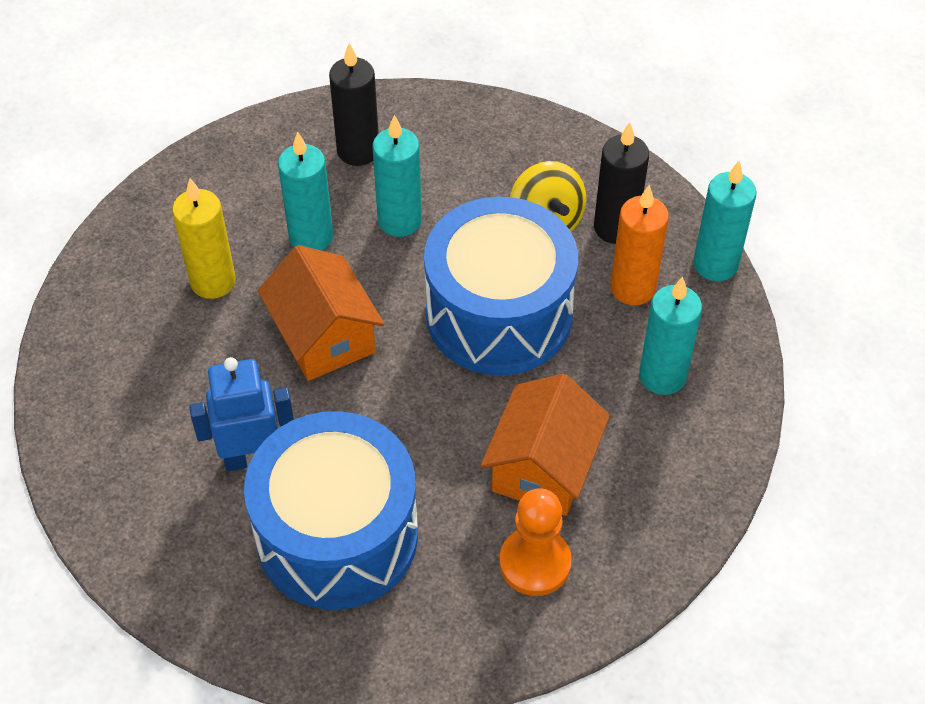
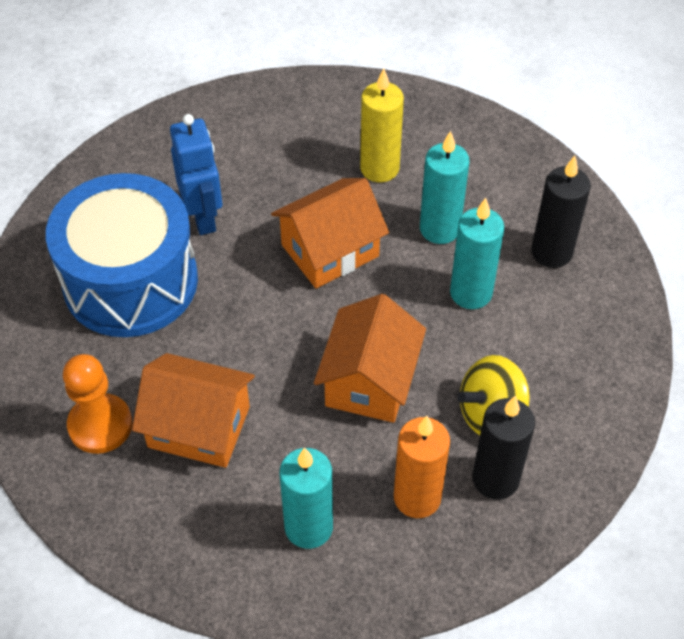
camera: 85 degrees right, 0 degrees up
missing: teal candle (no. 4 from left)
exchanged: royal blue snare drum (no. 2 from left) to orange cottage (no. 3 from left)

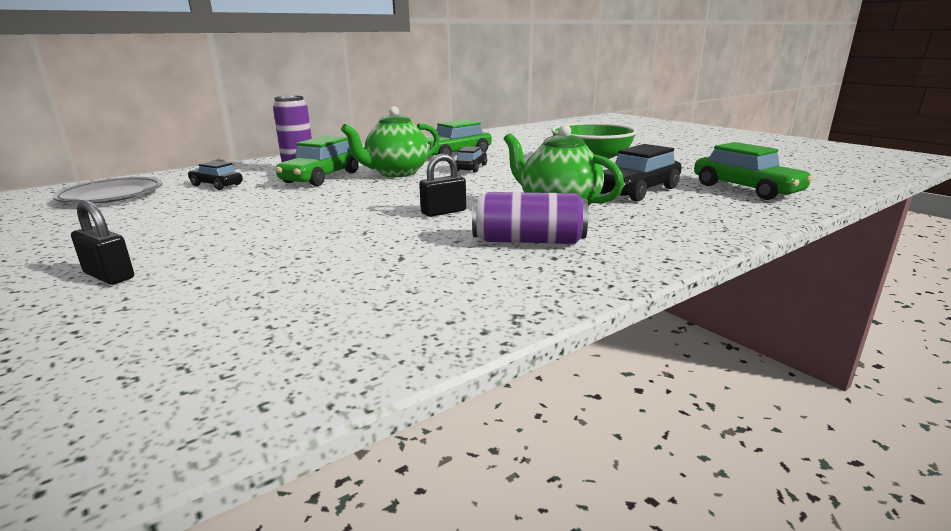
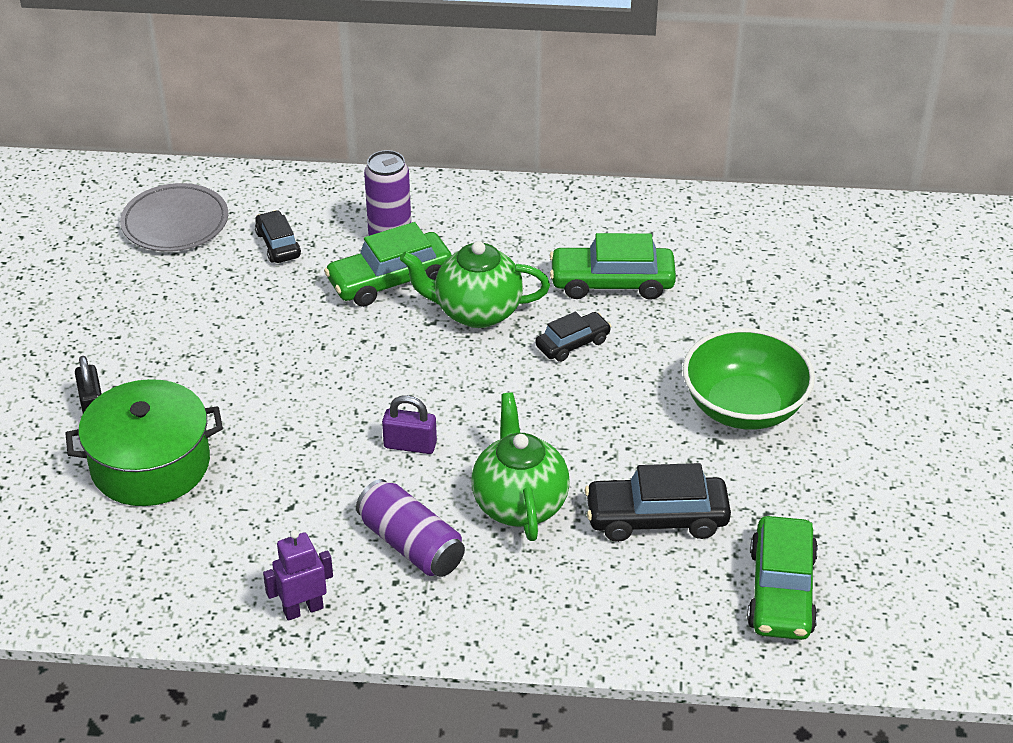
camera: 40 degrees right, 20 degrees up
appeared: emerald pot; royal purple toy robot
colour: black padlock (no. 2 from left) to royal purple padlock

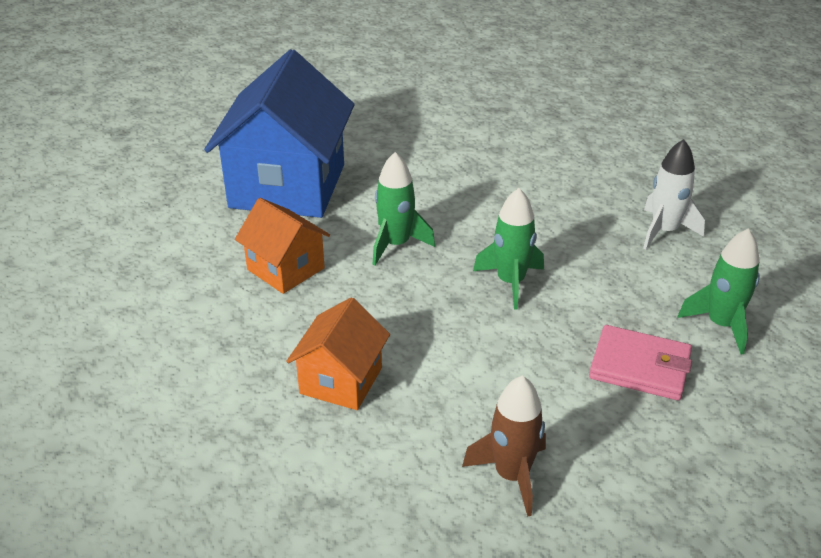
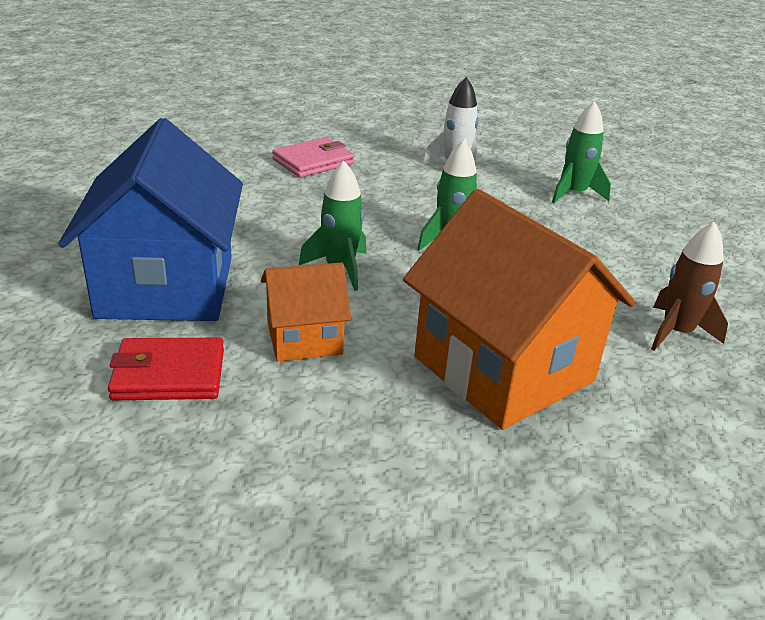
camera: 60 degrees left, 5 degrees down
appeared: crimson card wallet
relocated: pink card wallet
spun: royal blue cottage 45 degrees clockwise
size: orange cottage (no. 2 from left) x1.92

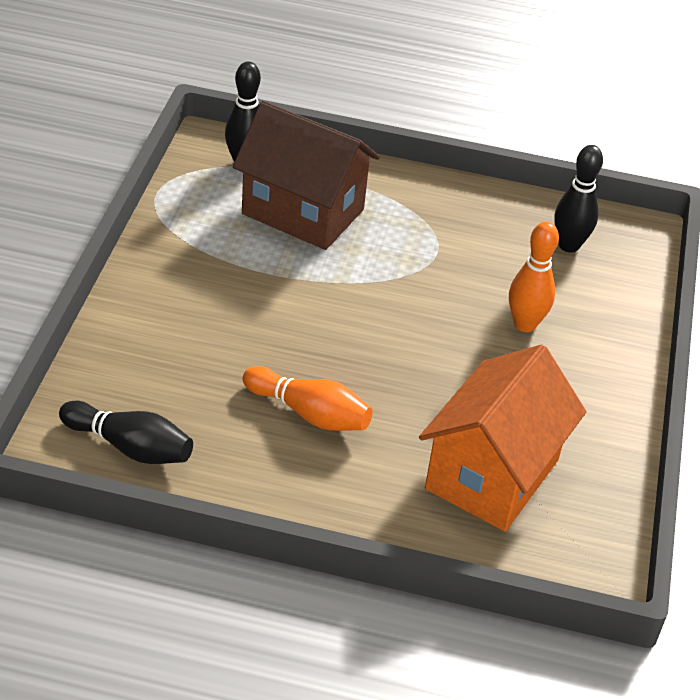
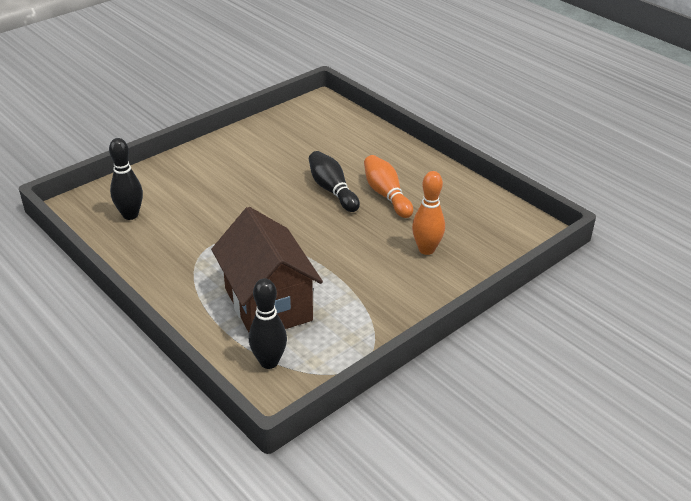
camera: 140 degrees left, 5 degrees down
missing: orange cottage
relocated: black tenpin (no. 1 from left in the first image) to black tenpin (no. 3 from left); orange tenpin (no. 2 from left)

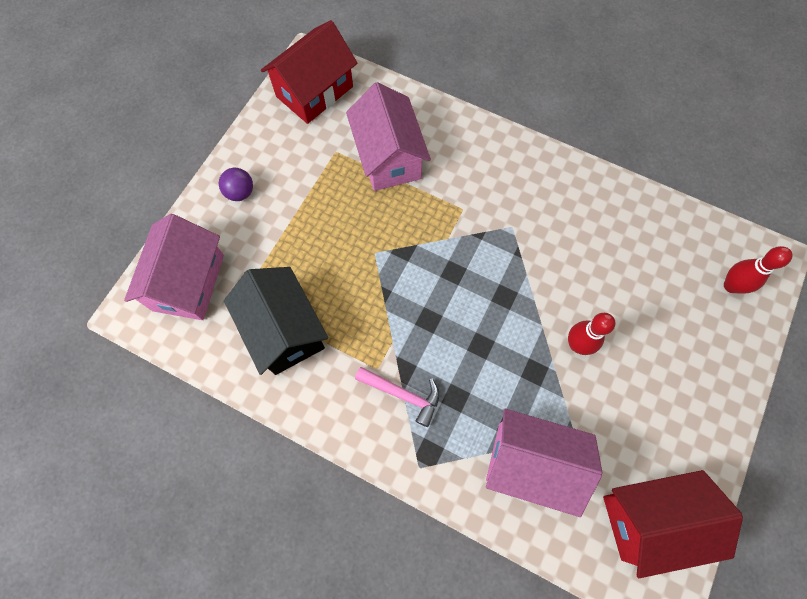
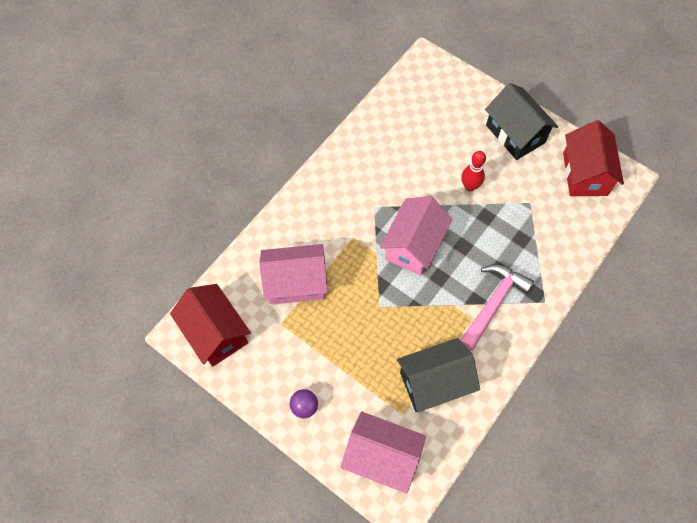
camera: 80 degrees left, 5 degrees down
missing: crimson tenpin (no. 2 from left)
appeared: black cottage (no. 2 from left)
relocated: pink cottage (no. 3 from left)
size: pink carpenter's hammer x1.55

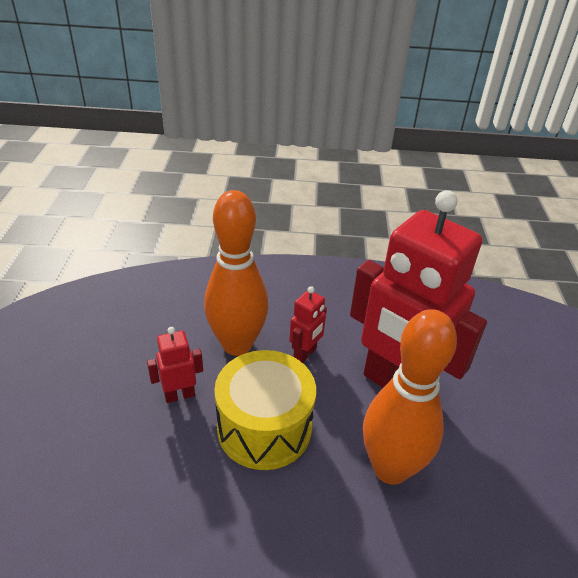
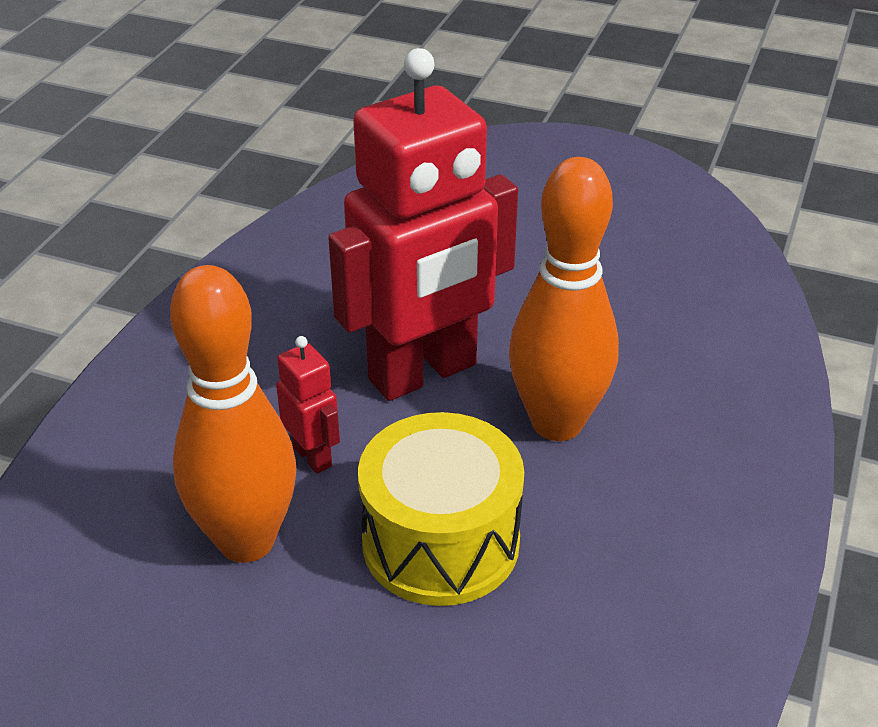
camera: 70 degrees left, 0 degrees up
missing: crimson toy robot (no. 1 from left)

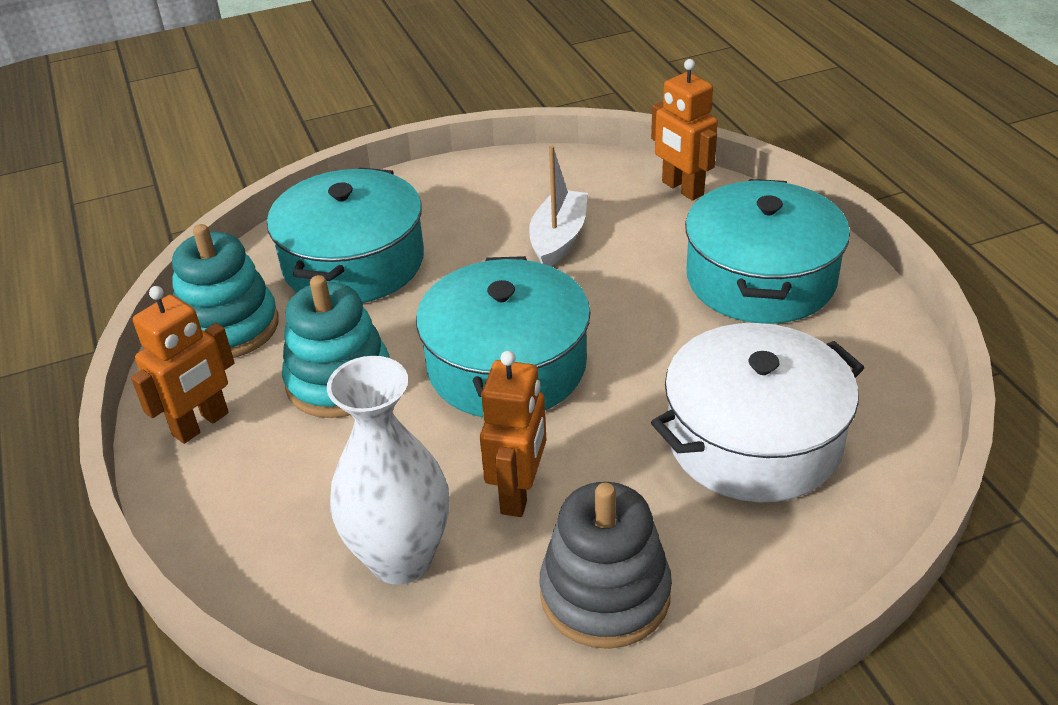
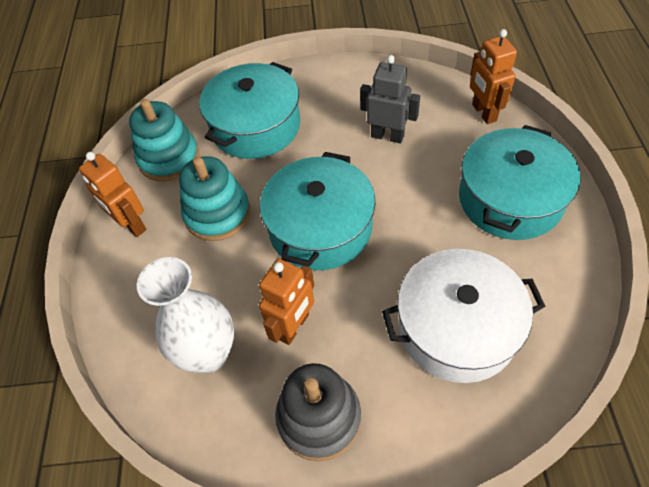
camera: 20 degrees right, 15 degrees up
exchanged: pure white sailboat to gray toy robot
spun: orange toy robot (no. 1 from left) 75 degrees clockwise

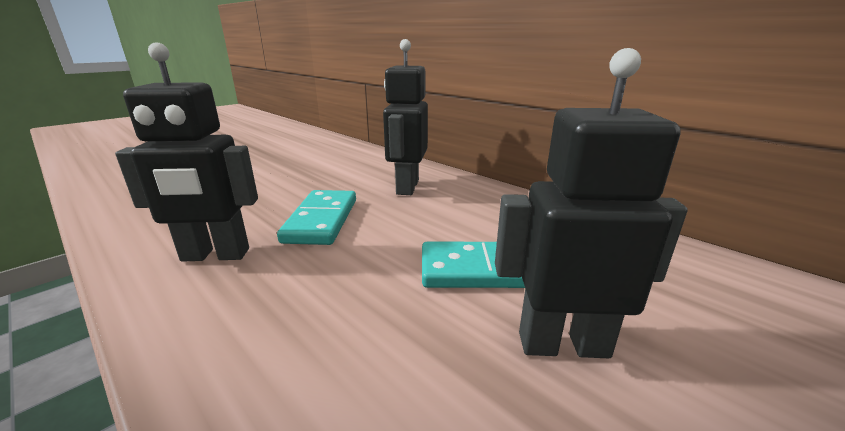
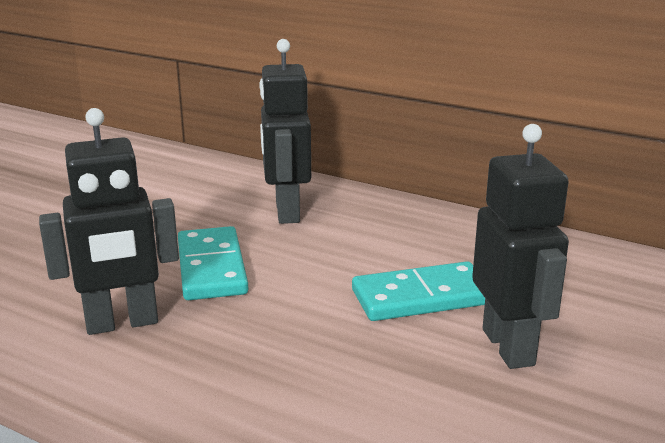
camera: 15 degrees left, 0 degrees up
spun: black toy robot (no. 3 from left) 90 degrees clockwise

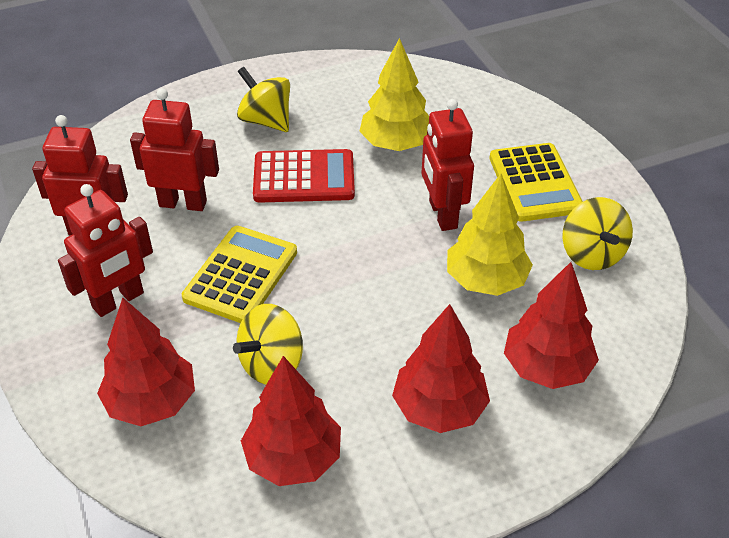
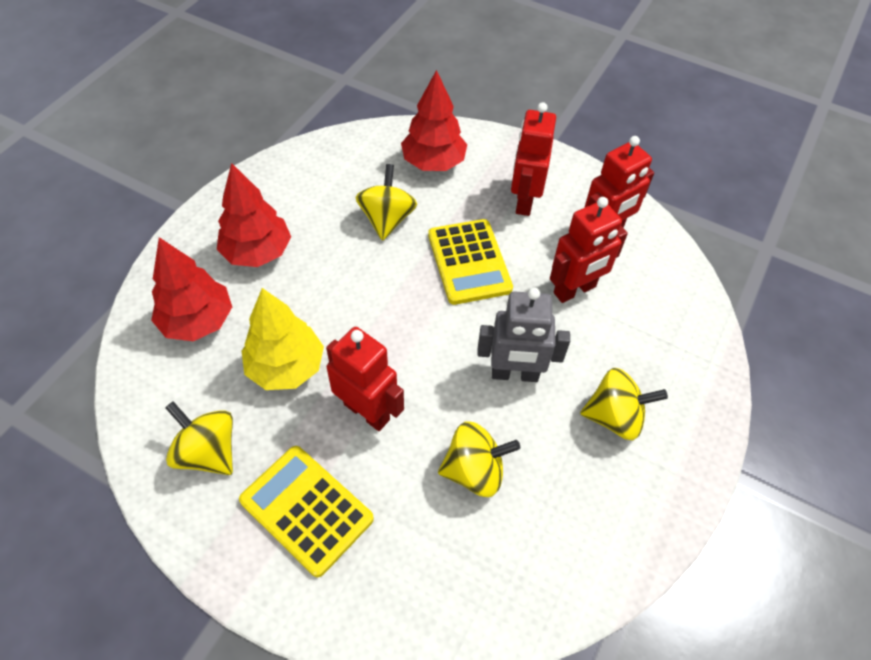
camera: 140 degrees right, 10 degrees up
missing: crimson fir tree (no. 2 from left)
exchanged: crimson adding machine to gray toy robot; bright yellow fir tree (no. 1 from left) to bright yellow spinning top (no. 3 from left)

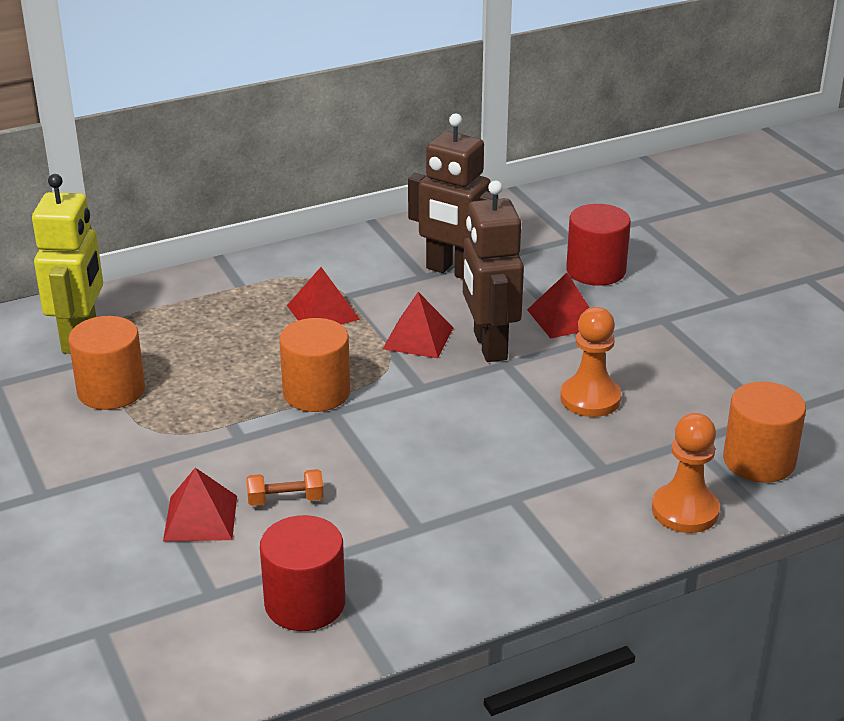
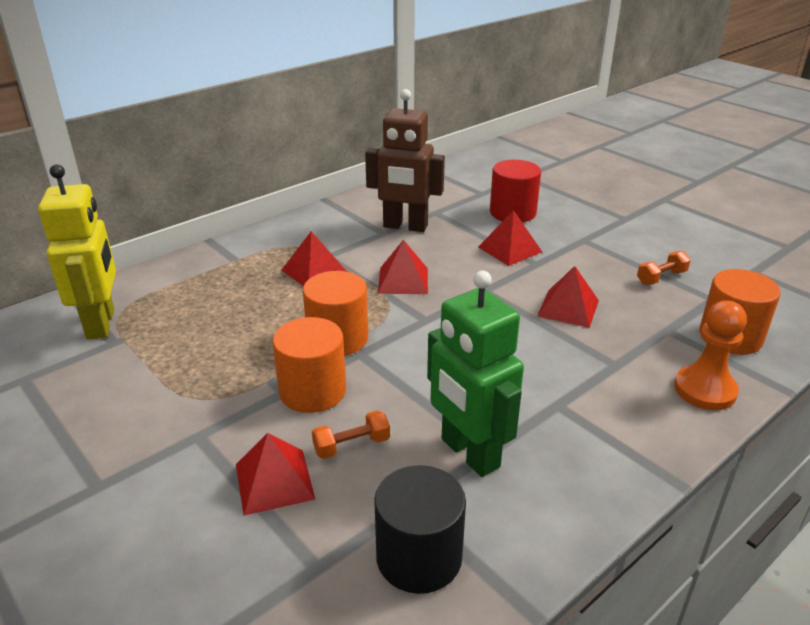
camera: 15 degrees left, 0 degrees up
missing: russet toy robot (no. 2 from left)
appeared: emerald toy robot; orange dumbbell (no. 2 from left)
relocated: orange cylinder shape (no. 1 from left)
exchanged: orange chess pawn (no. 1 from left) to crimson solid pyramid (no. 5 from left)
colour: crimson cylinder shape (no. 1 from left) to black cylinder shape

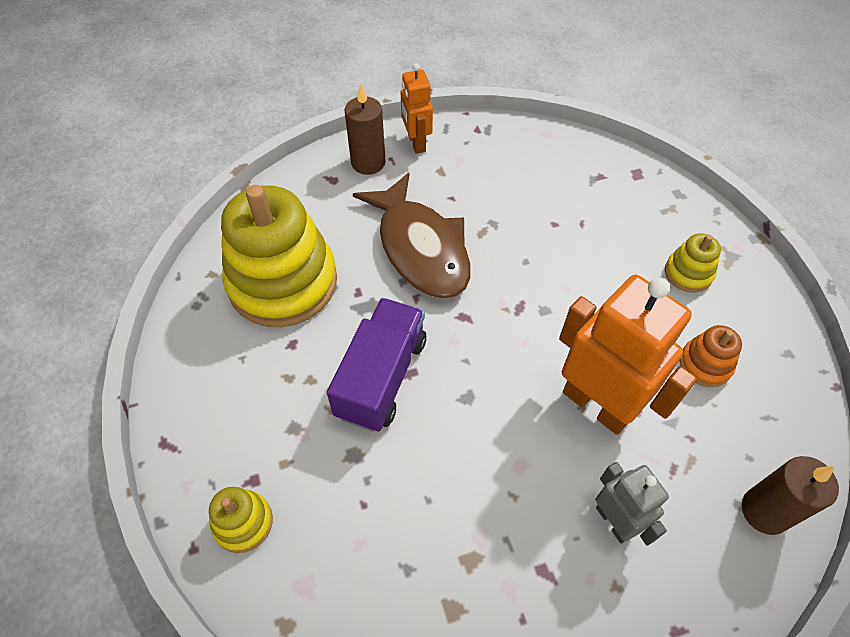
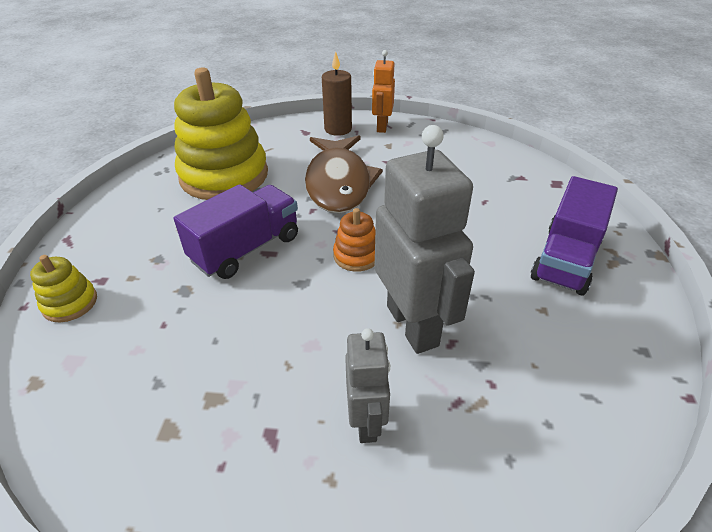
camera: 25 degrees right, 15 degrees down
missing: russet candle (no. 2 from left)
relocated: orange stacking rings
exchanged: bright yellow stacking rings (no. 3 from left) to royal purple toy truck (no. 2 from left)
colour: orange toy robot (no. 2 from left) to gray toy robot (no. 2 from left)

